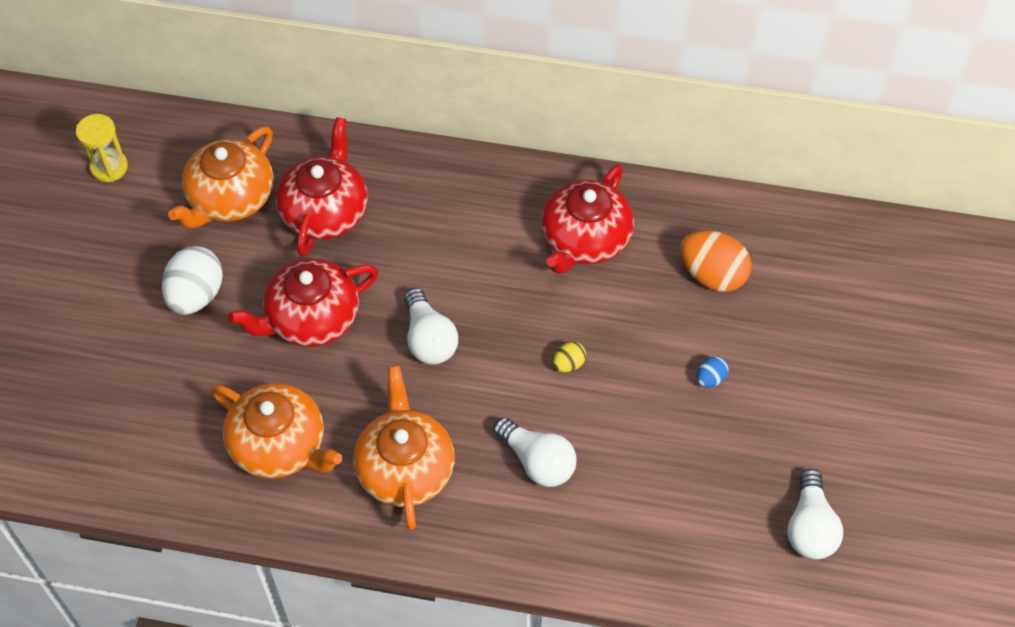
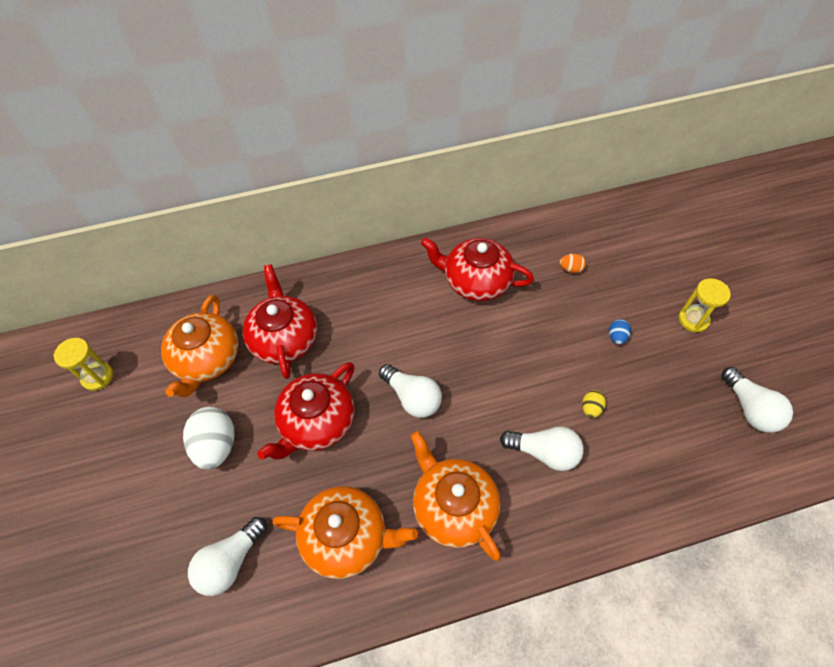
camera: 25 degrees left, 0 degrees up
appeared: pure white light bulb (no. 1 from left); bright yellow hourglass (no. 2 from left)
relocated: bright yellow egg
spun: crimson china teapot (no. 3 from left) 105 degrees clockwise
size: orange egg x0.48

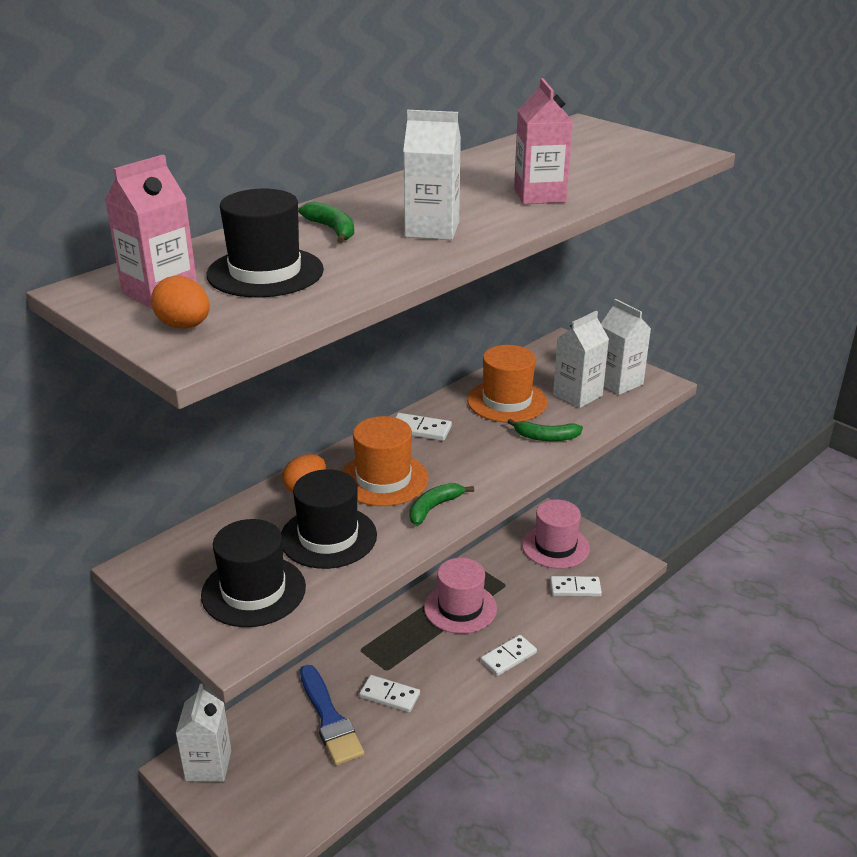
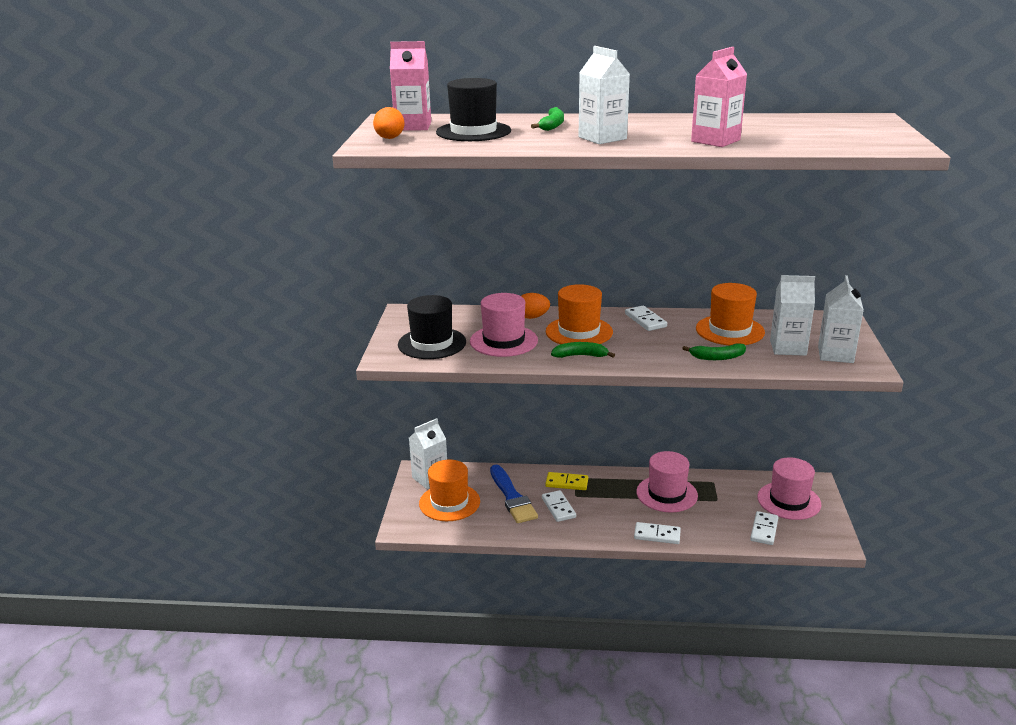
camera: 50 degrees right, 5 degrees down
appeared: orange tall hat (no. 1 from left); bright yellow domino tile
colour: black tall hat (no. 3 from left) to pink tall hat (no. 1 from left)
spun: royal blue brush 45 degrees counterclockwise; emerald banana (no. 3 from left) 60 degrees counterclockwise; pure white domino tile (no. 4 from left) 60 degrees clockwise

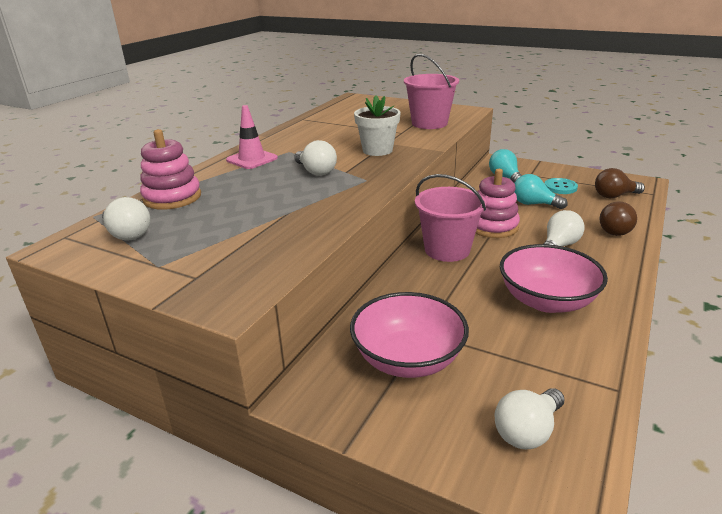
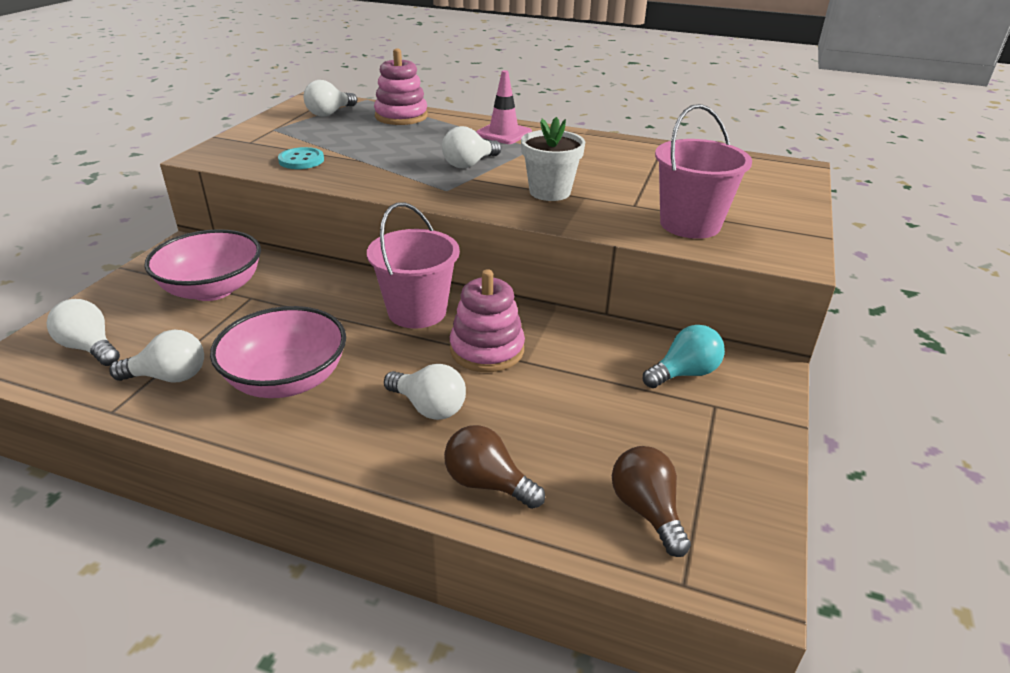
camera: 80 degrees right, 5 degrees up
missing: teal light bulb (no. 2 from left)
appeared: pure white light bulb (no. 2 from left)
relocated: teal sewing button

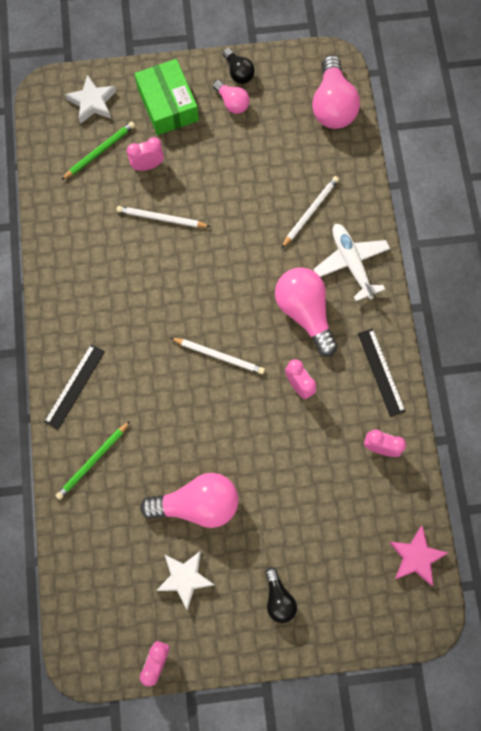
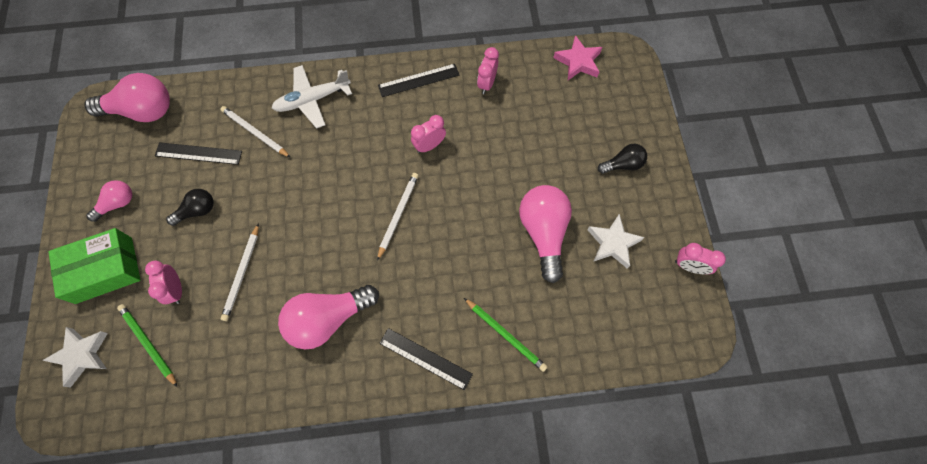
camera: 90 degrees left, 5 degrees down
appeared: black ruler (no. 1 from left)
relocated: black light bulb (no. 1 from left); pink light bulb (no. 3 from left)

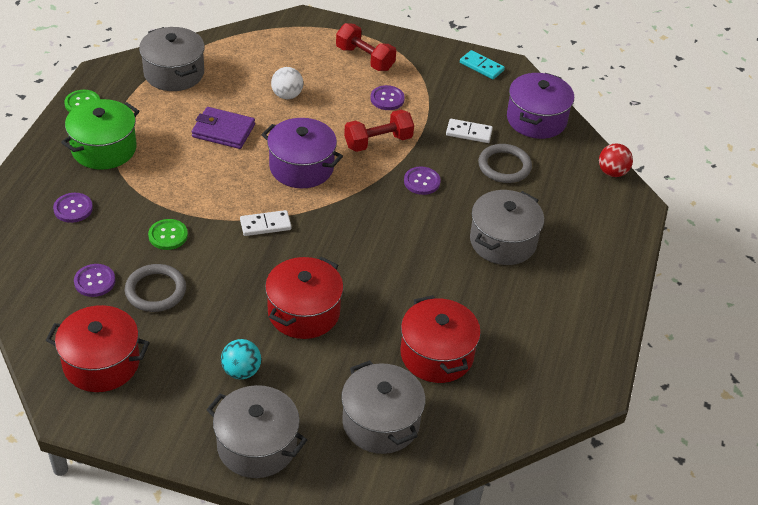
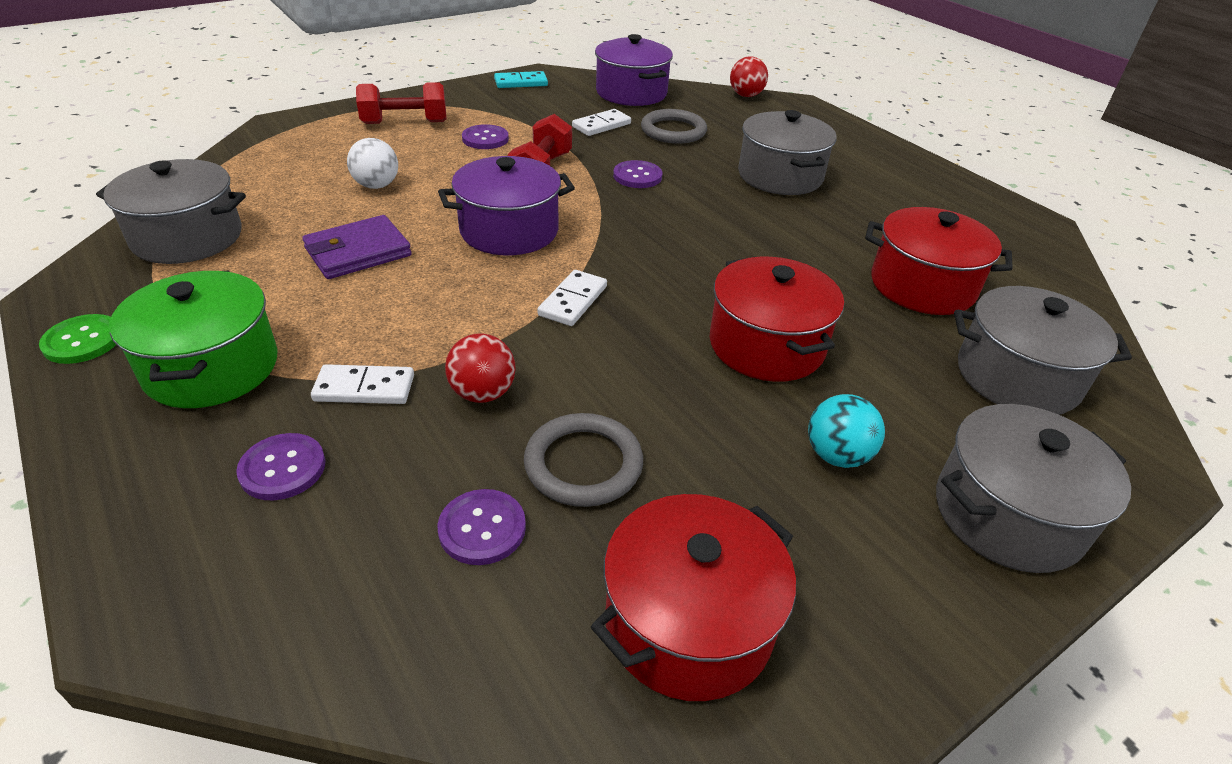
camera: 50 degrees left, 5 degrees down
appeared: pure white domino tile (no. 1 from left)
exchanged: emerald sewing button (no. 2 from left) to crimson ball (no. 1 from left)

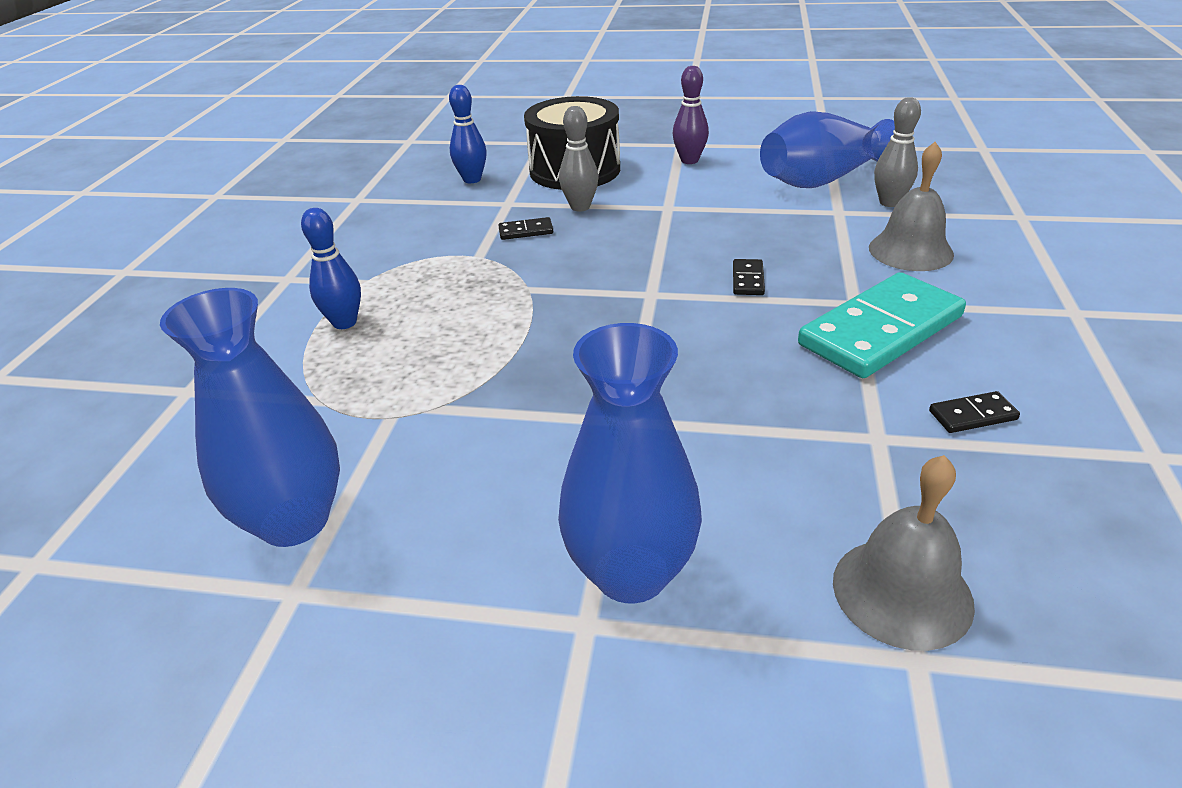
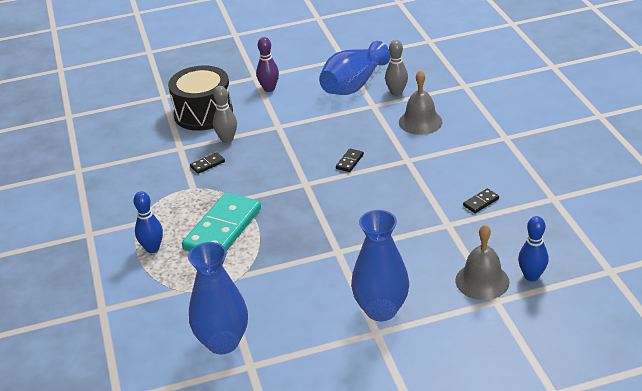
camera: 25 degrees left, 0 degrees up
relocated: royal blue tenpin (no. 2 from left); teal domino tile
spun: black domino tile (no. 2 from left) 45 degrees clockwise

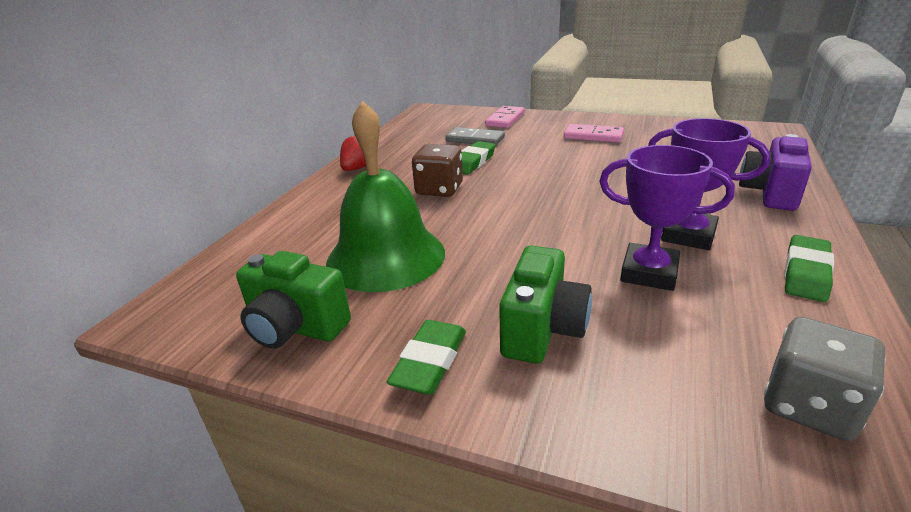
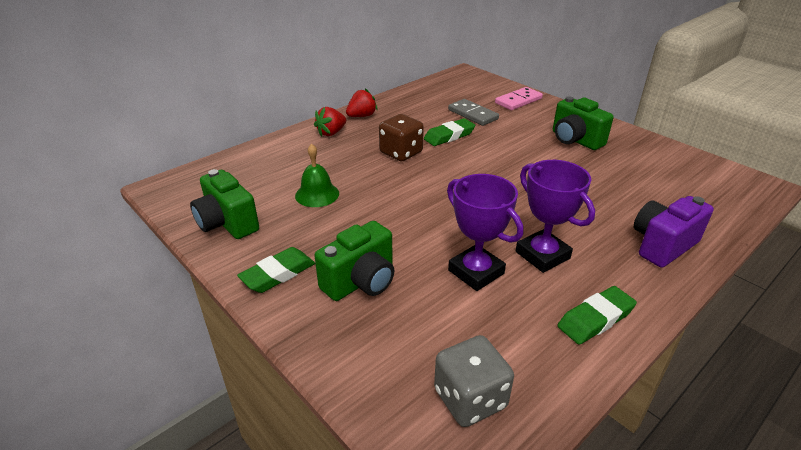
camera: 25 degrees right, 5 degrees up
appeared: crimson toy strawberry (no. 1 from left)
exchanged: pink domino tile (no. 2 from left) to emerald photo camera (no. 3 from left)
size: emerald bell x0.50

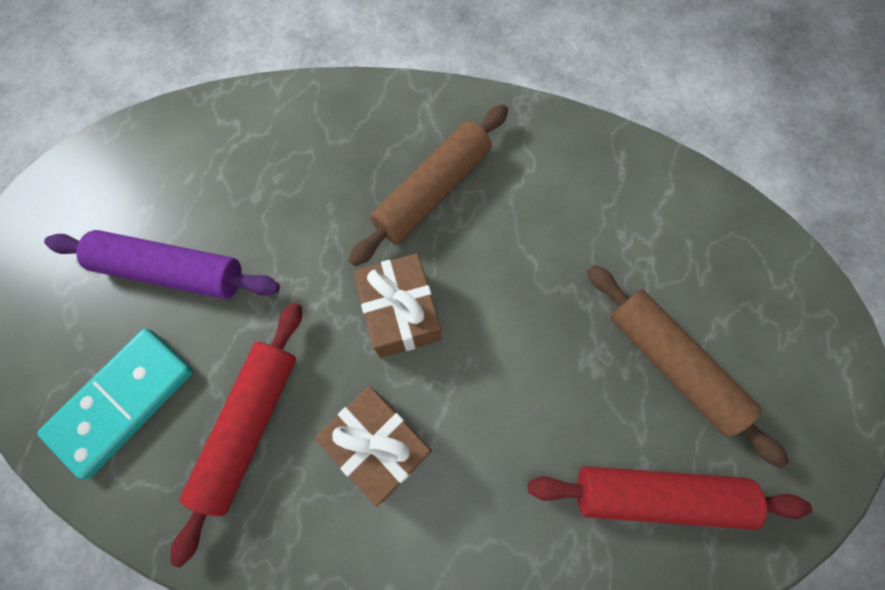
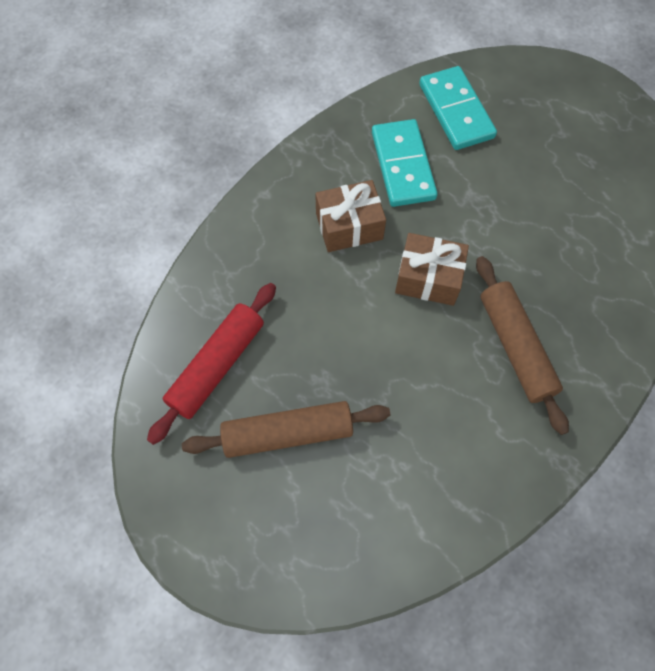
camera: 120 degrees right, 5 degrees down
missing: royal purple pastry roller
exchanged: crimson pastry roller (no. 1 from left) to teal domino tile (no. 1 from left)

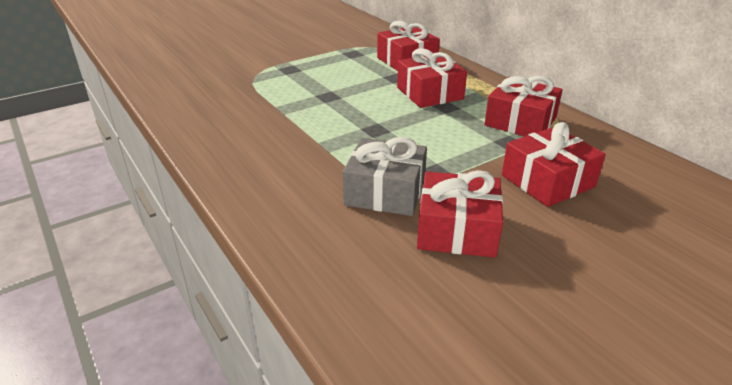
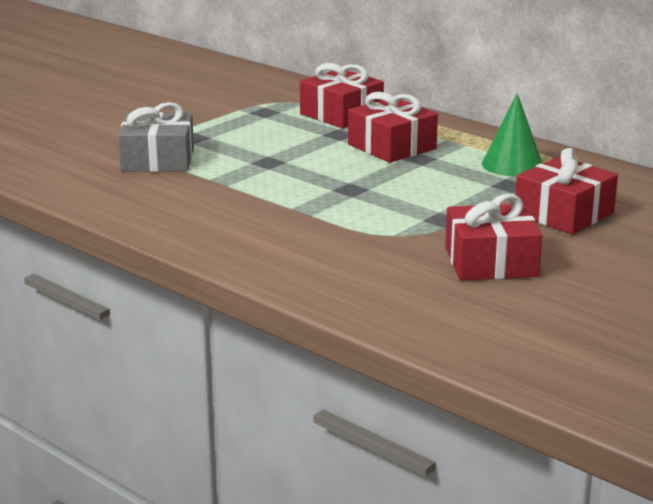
camera: 15 degrees left, 10 degrees down
relocated: gray gift
exchanged: crimson gift (no. 4 from left) to emerald cone

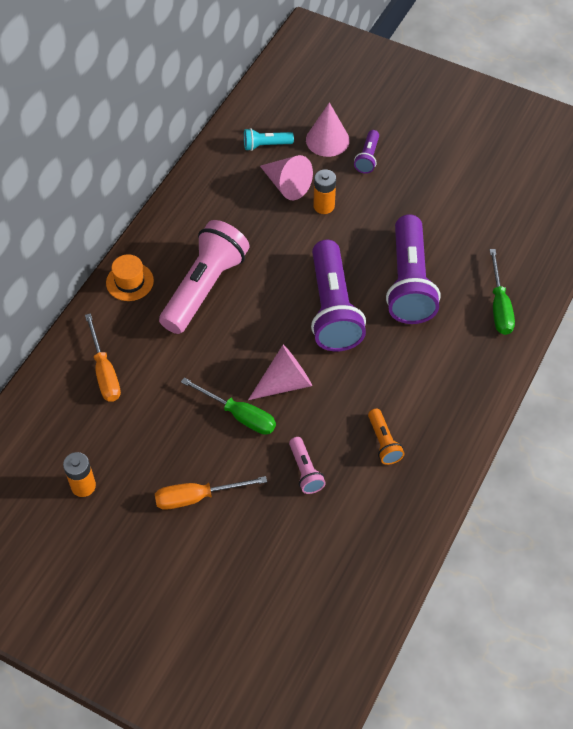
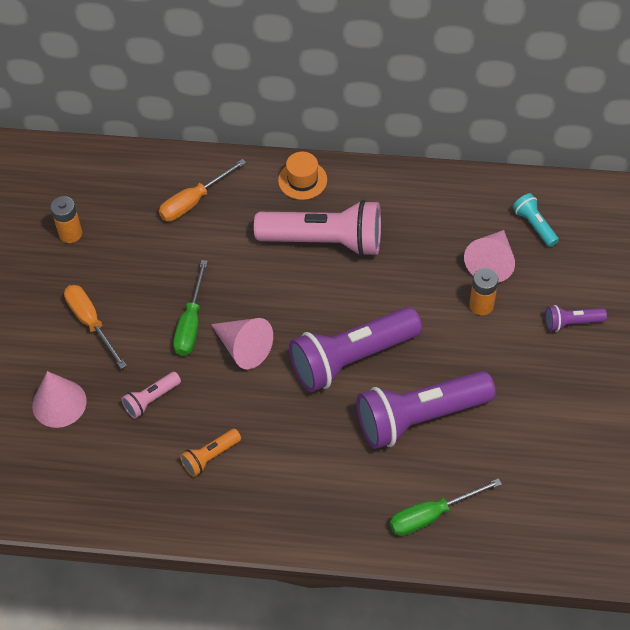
camera: 70 degrees right, 0 degrees up
relocated: pink cone (no. 3 from left in the first image) to pink cone (no. 1 from left)

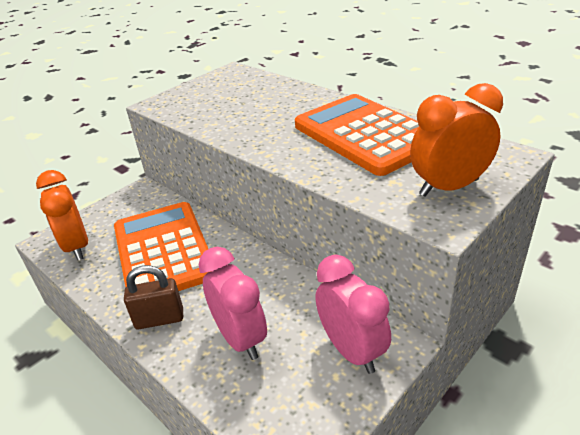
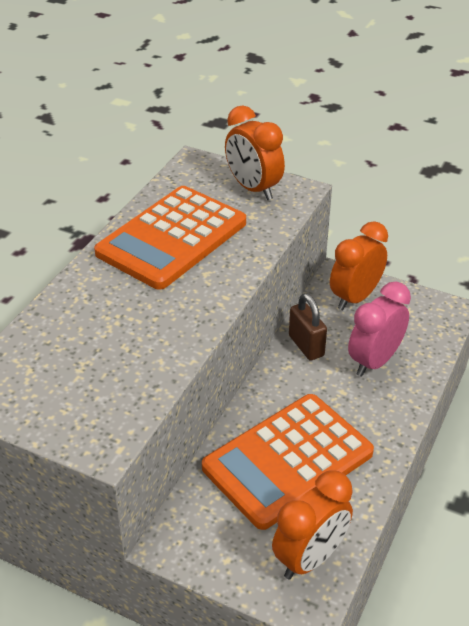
camera: 110 degrees left, 5 degrees up
relocated: russet padlock
colour: pink clock (no. 2 from left) to orange clock (no. 3 from left)

